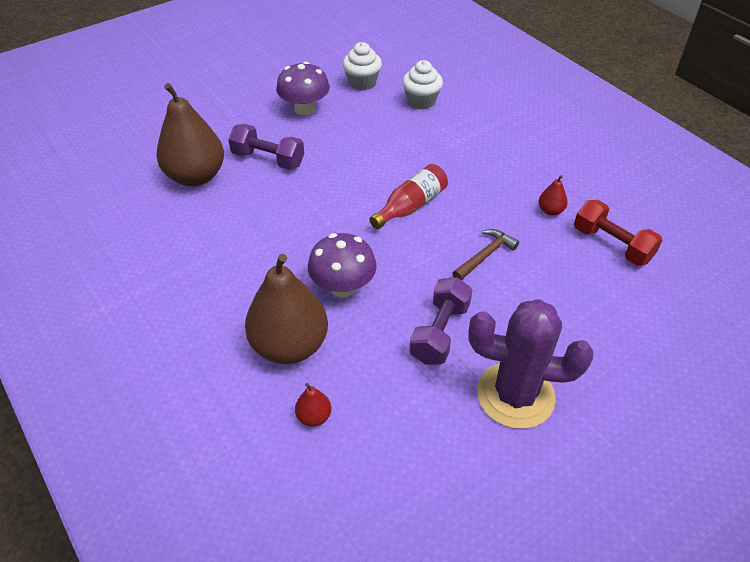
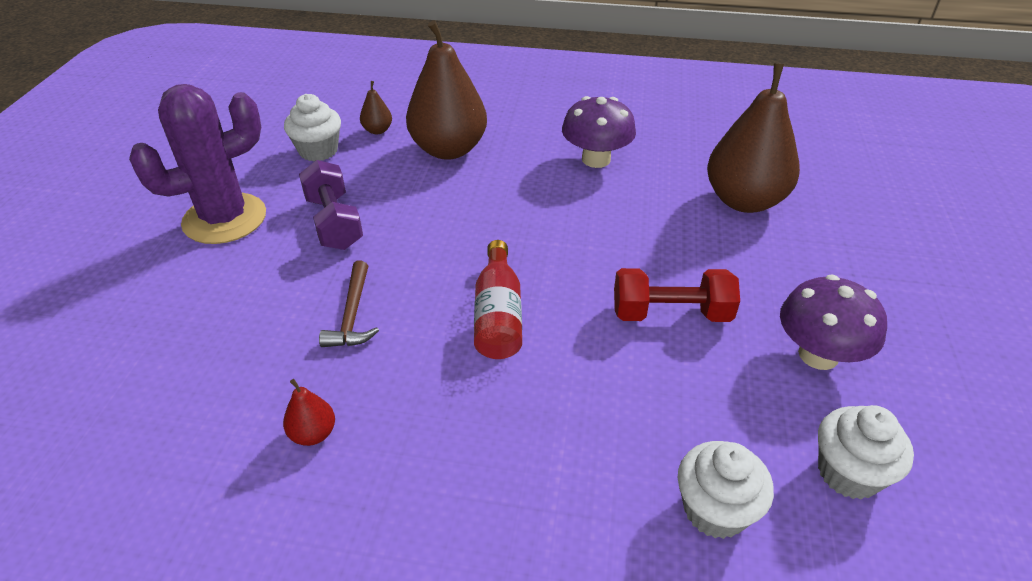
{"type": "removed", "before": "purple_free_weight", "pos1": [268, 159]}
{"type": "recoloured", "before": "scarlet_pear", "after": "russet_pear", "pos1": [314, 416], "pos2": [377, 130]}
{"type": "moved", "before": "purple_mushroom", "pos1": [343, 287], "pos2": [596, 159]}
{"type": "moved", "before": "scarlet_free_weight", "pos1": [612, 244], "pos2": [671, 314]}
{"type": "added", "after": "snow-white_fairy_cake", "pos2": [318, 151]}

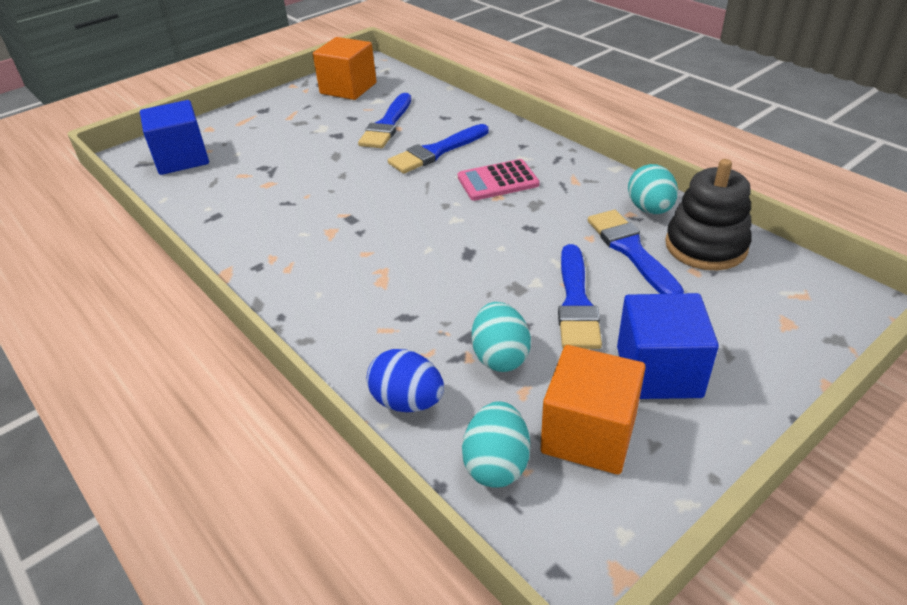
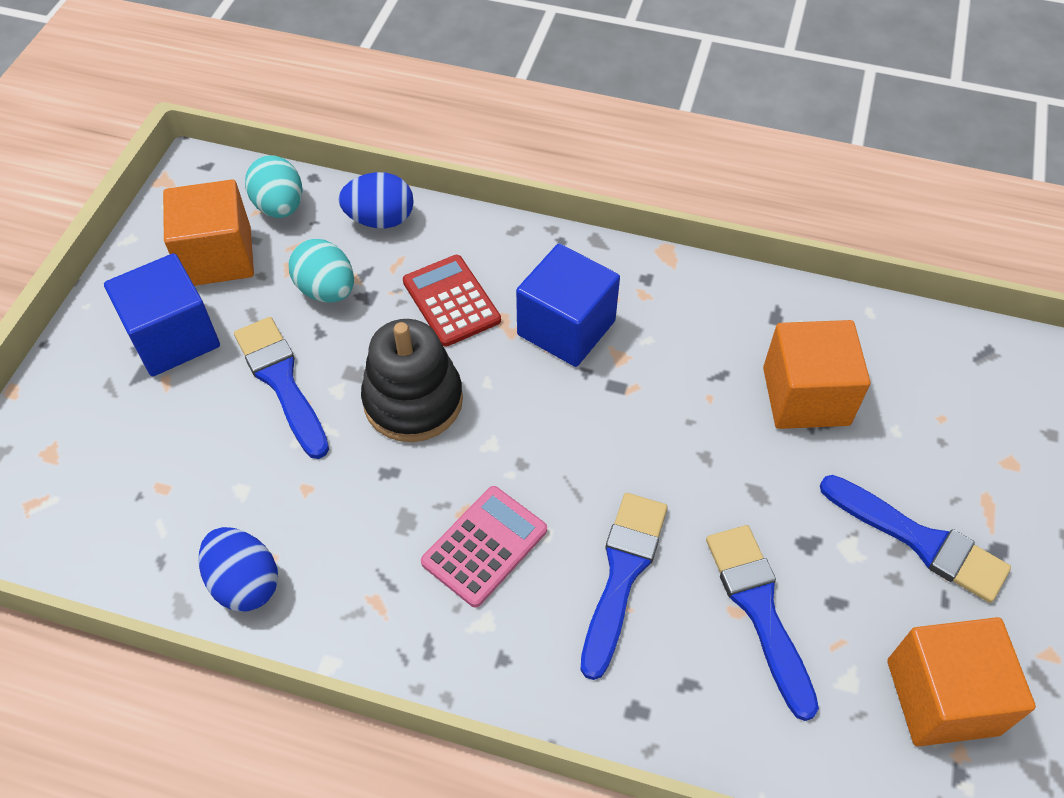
{"type": "moved", "before": "blue_solid_cube", "pos1": [182, 159], "pos2": [566, 328]}
{"type": "moved", "before": "blue_paintbrush", "pos1": [631, 251], "pos2": [920, 540]}
{"type": "recoloured", "before": "turquoise_egg_shape", "after": "blue_egg_shape", "pos1": [650, 209], "pos2": [245, 583]}
{"type": "moved", "before": "ebony_stacking_toy", "pos1": [705, 246], "pos2": [413, 400]}
{"type": "added", "after": "scarlet_calculator", "pos2": [451, 301]}
{"type": "added", "after": "orange-coloured_solid_cube", "pos2": [805, 396]}

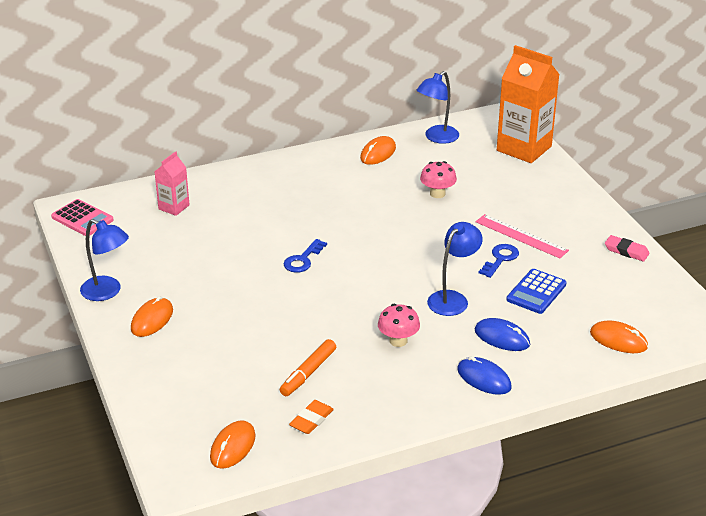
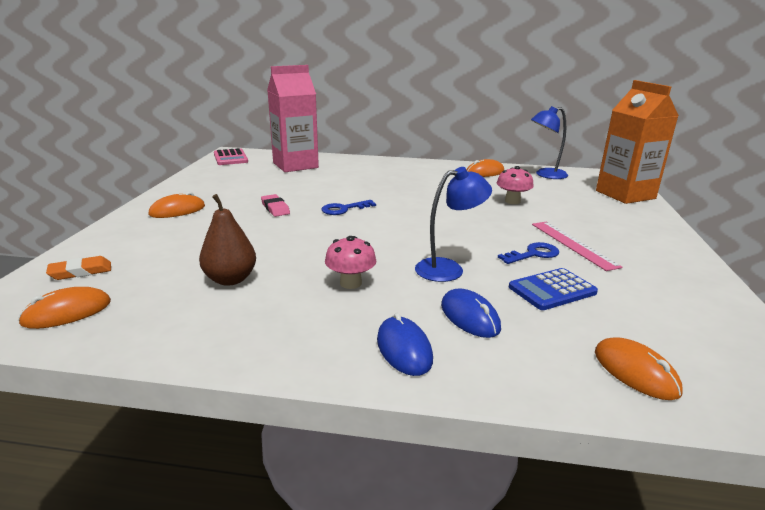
{"type": "removed", "before": "blue_reading_lamp", "pos1": [107, 292]}
{"type": "resized", "before": "pink_carton", "pos1": [174, 207], "pos2": [295, 165], "scale": 1.94}
{"type": "replaced", "before": "orange-coloured_felt_pen", "after": "russet_pear", "pos1": [308, 373], "pos2": [230, 279]}
{"type": "moved", "before": "orange-coloured_gum_eraser", "pos1": [311, 420], "pos2": [81, 272]}
{"type": "moved", "before": "pink_gum_eraser", "pos1": [626, 251], "pos2": [275, 208]}

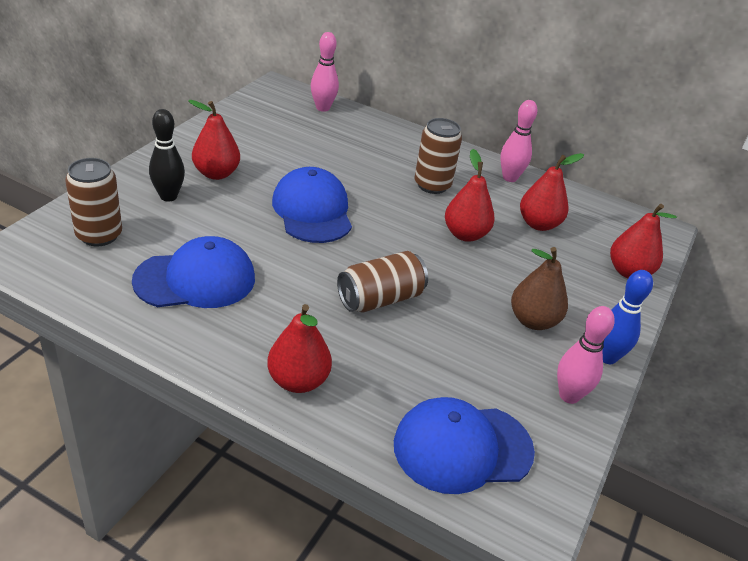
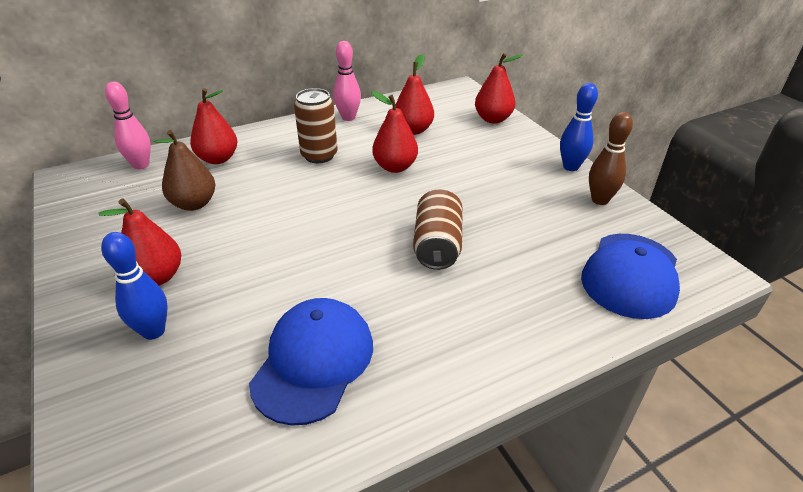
{"type": "removed", "before": "russet_tin", "pos1": [99, 235]}
{"type": "recoloured", "before": "ebony_skittle", "after": "blue_skittle", "pos1": [168, 196], "pos2": [153, 331]}
{"type": "moved", "before": "scarlet_pear", "pos1": [298, 381], "pos2": [218, 159]}
{"type": "removed", "before": "blue_peaked_cap", "pos1": [312, 211]}
{"type": "moved", "before": "russet_pear", "pos1": [533, 321], "pos2": [194, 204]}
{"type": "recoloured", "before": "pink_skittle", "after": "russet_skittle", "pos1": [569, 395], "pos2": [600, 200]}

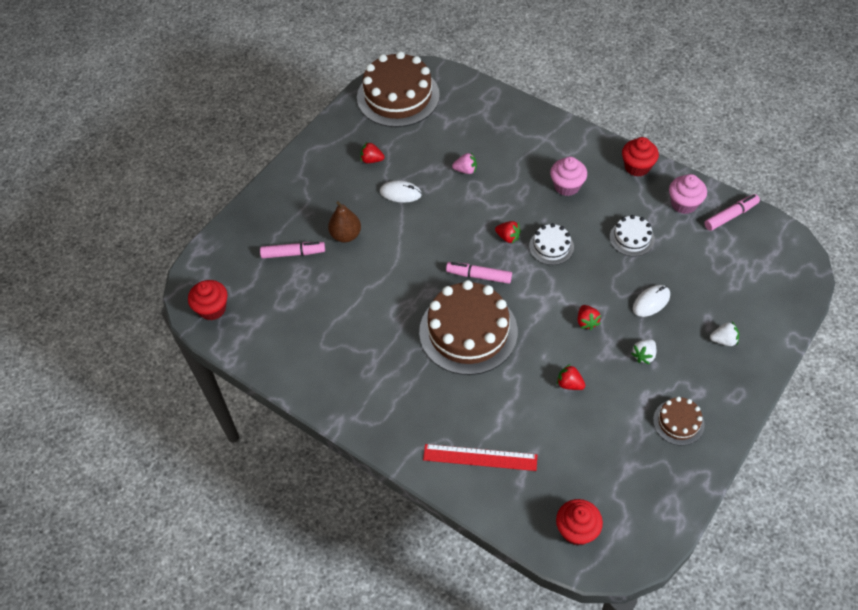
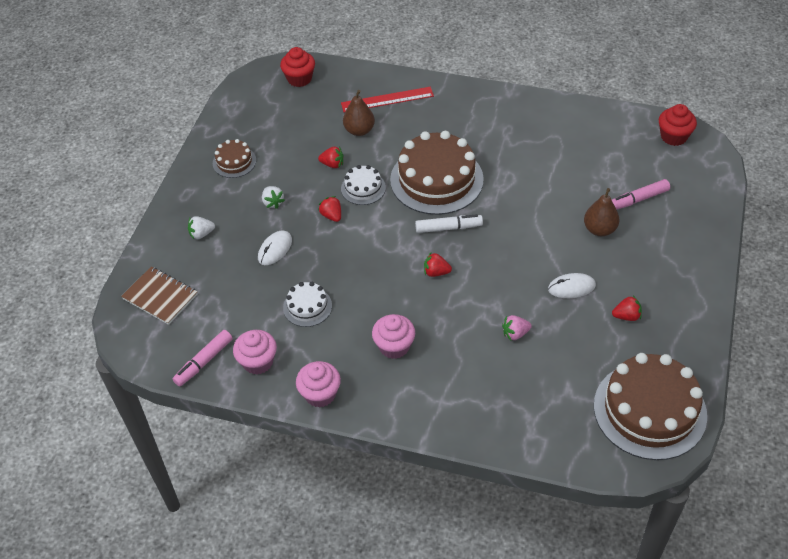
{"type": "recoloured", "before": "pink_felt_pen", "after": "snow-white_felt_pen", "pos1": [479, 276], "pos2": [448, 228]}
{"type": "moved", "before": "snow-white_gateau", "pos1": [551, 246], "pos2": [363, 188]}
{"type": "recoloured", "before": "scarlet_fairy_cake", "after": "pink_fairy_cake", "pos1": [637, 167], "pos2": [320, 394]}
{"type": "turned", "before": "snow-white_toy_strawberry", "pos1": [644, 355], "pos2": [273, 202], "turn": 135}
{"type": "added", "after": "russet_exercise_book", "pos2": [160, 296]}
{"type": "added", "after": "russet_pear", "pos2": [359, 130]}

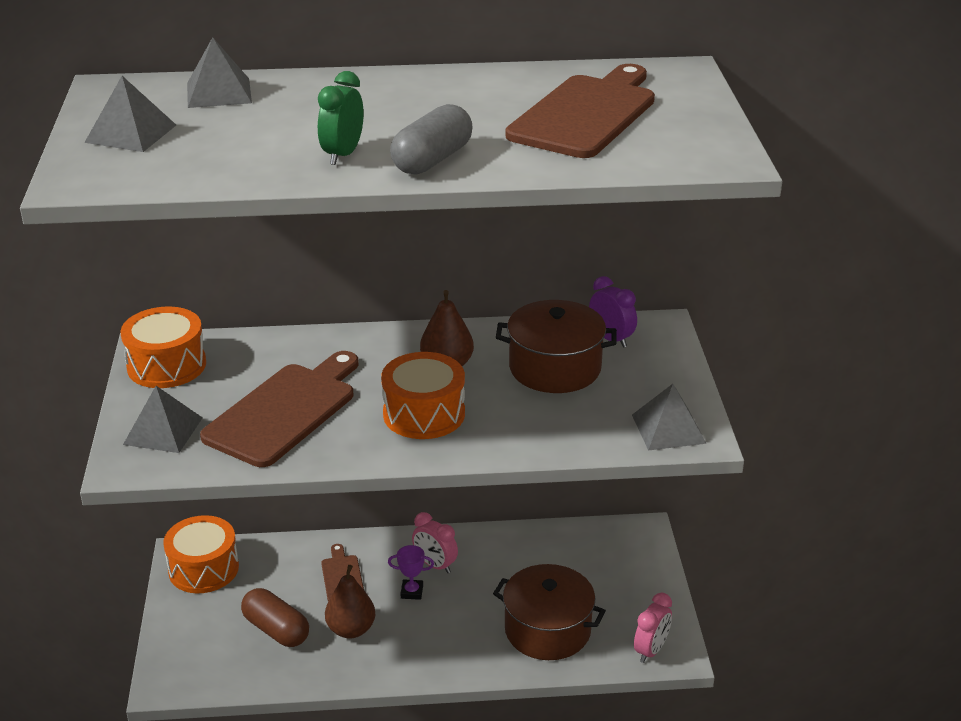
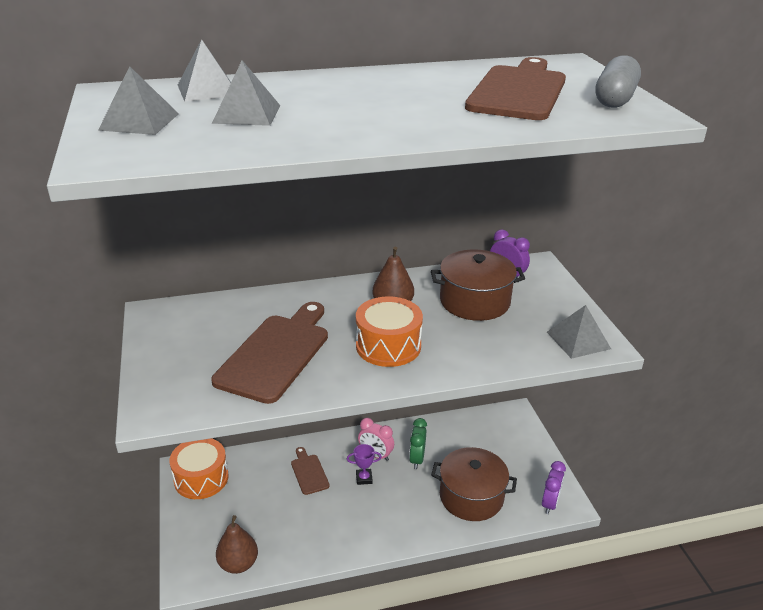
{"type": "removed", "before": "orange-coloured_toy_drum", "pos1": [166, 365]}
{"type": "moved", "before": "gray_pyramid_shape", "pos1": [163, 431], "pos2": [246, 114]}
{"type": "removed", "before": "russet_pill_shape", "pos1": [276, 630]}
{"type": "moved", "before": "green_bedside_clock", "pos1": [342, 155], "pos2": [417, 459]}
{"type": "moved", "before": "russet_pear", "pos1": [351, 629], "pos2": [238, 564]}
{"type": "moved", "before": "gray_pill_shape", "pos1": [432, 160], "pos2": [615, 99]}
{"type": "recoloured", "before": "pink_bedside_clock", "after": "purple_bedside_clock", "pos1": [651, 650], "pos2": [550, 503]}

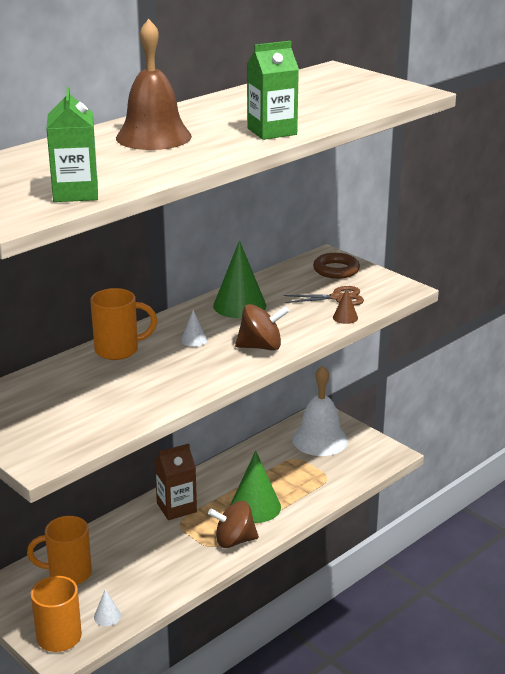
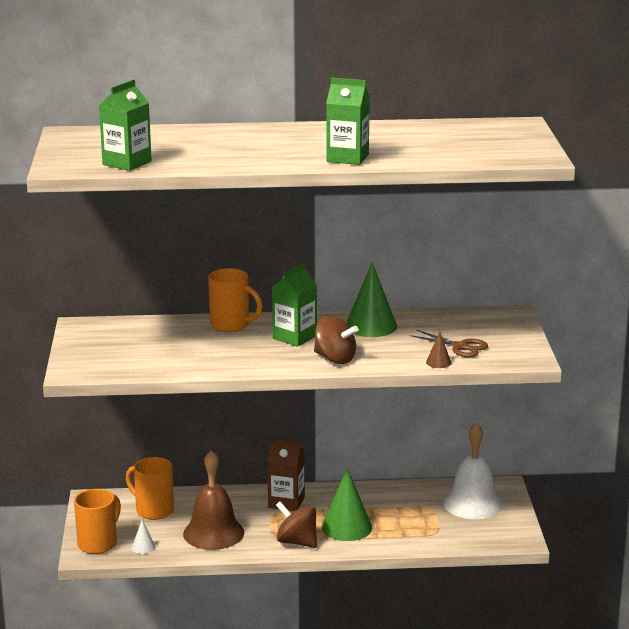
{"type": "moved", "before": "russet_hand_bell", "pos1": [153, 137], "pos2": [213, 533]}
{"type": "replaced", "before": "snow-white_cone_shape", "after": "green_carton", "pos1": [194, 340], "pos2": [294, 337]}
{"type": "removed", "before": "russet_torus", "pos1": [336, 270]}

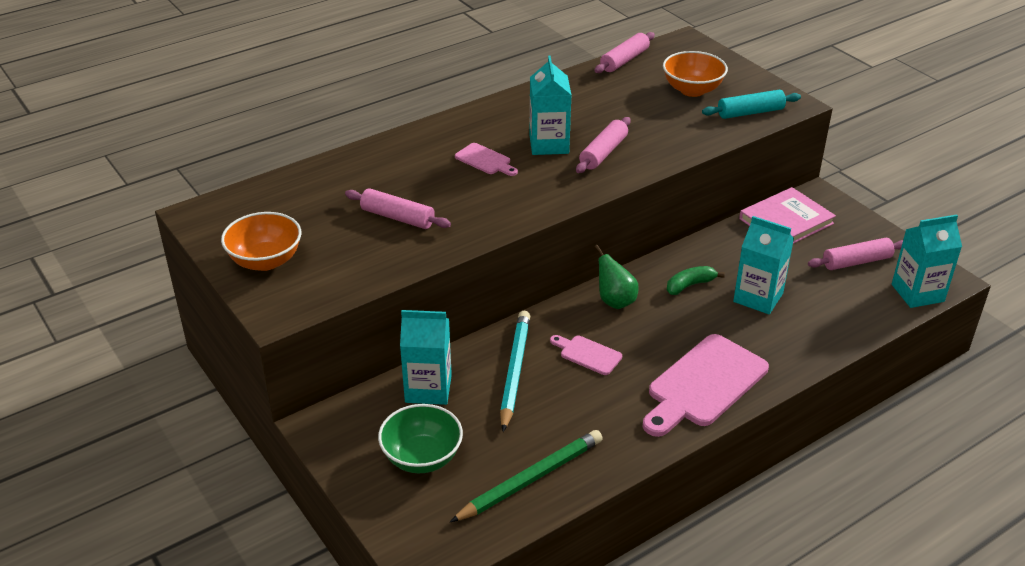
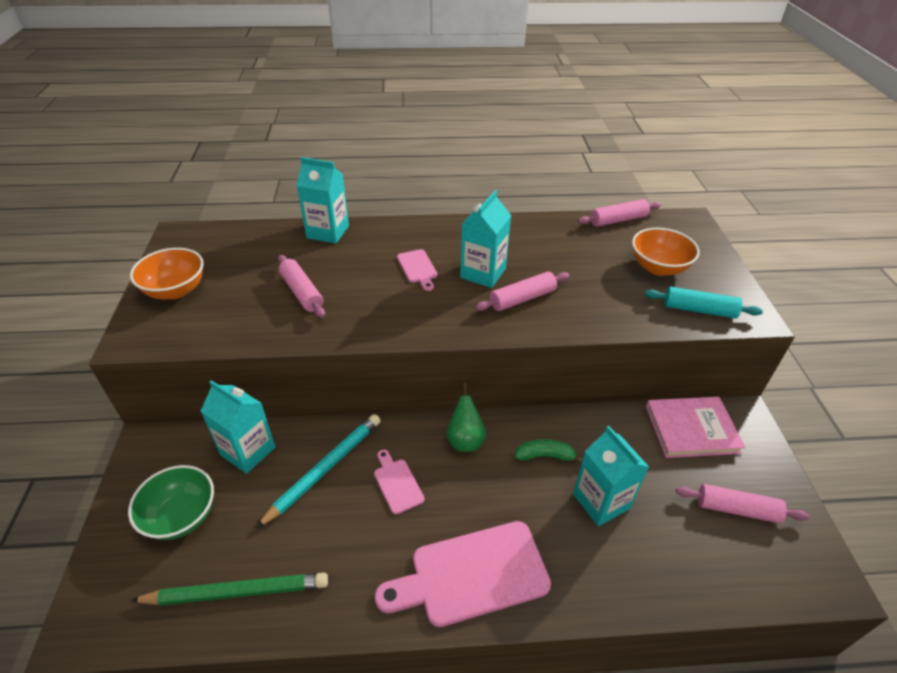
{"type": "moved", "before": "turquoise_carton", "pos1": [917, 293], "pos2": [328, 232]}

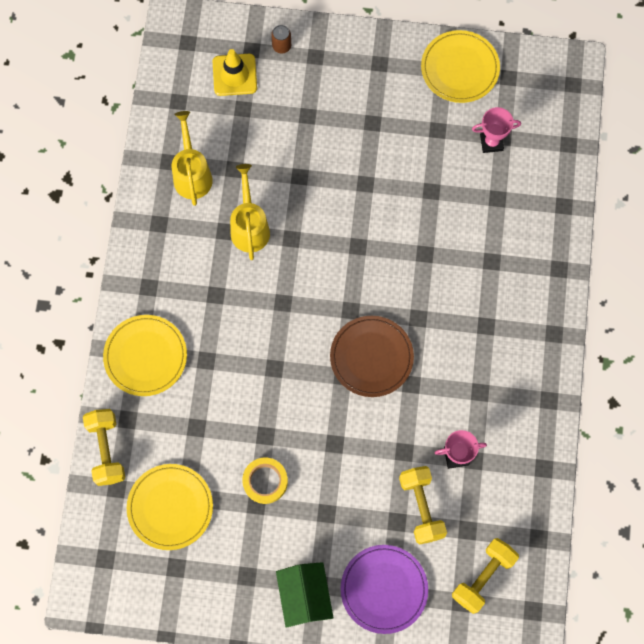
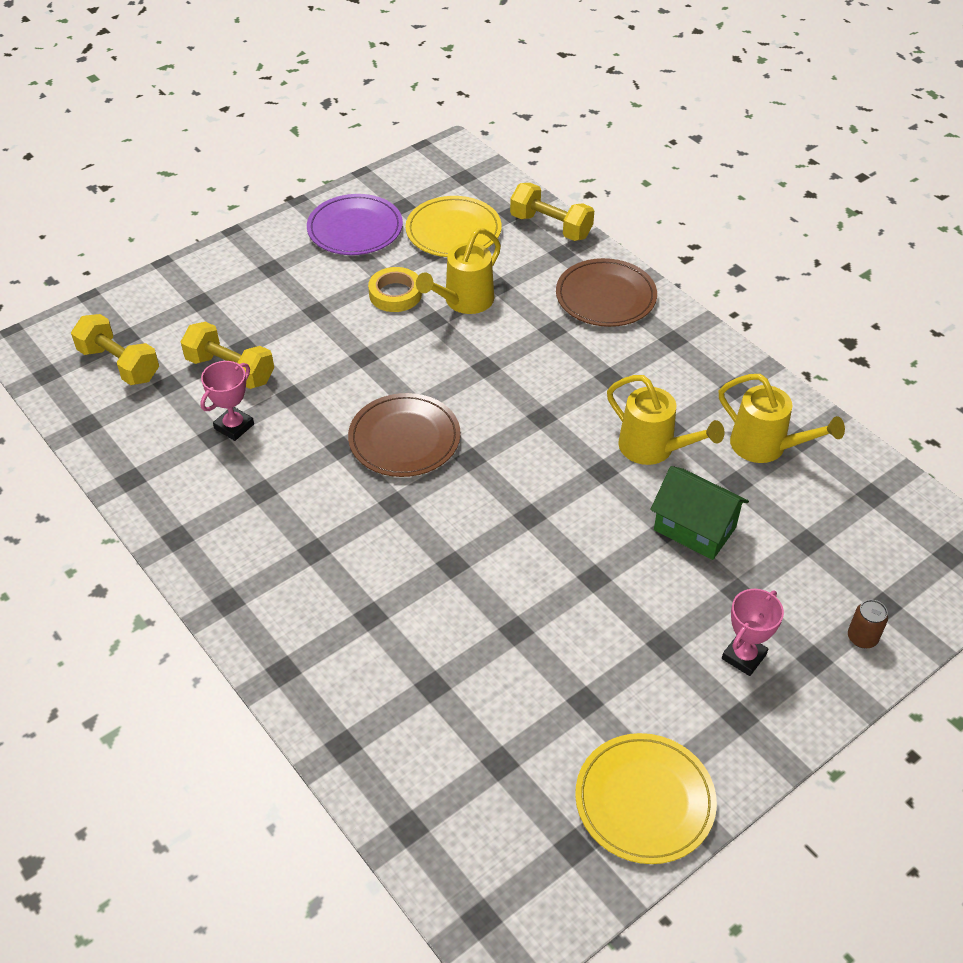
{"type": "recoloured", "before": "yellow_flat_dish", "after": "russet_flat_dish", "pos1": [145, 356], "pos2": [605, 297]}
{"type": "removed", "before": "yellow_safety_cone", "pos1": [234, 75]}
{"type": "moved", "before": "green_toy_house", "pos1": [304, 596], "pos2": [694, 528]}
{"type": "moved", "before": "purple_flat_dish", "pos1": [384, 589], "pos2": [355, 229]}
{"type": "turned", "before": "yellow_free_weight", "pos1": [483, 577], "pos2": [119, 364], "turn": -45}
{"type": "moved", "before": "pink_trophy", "pos1": [491, 142], "pos2": [744, 656]}
{"type": "added", "after": "yellow_watering_can", "pos2": [463, 302]}

